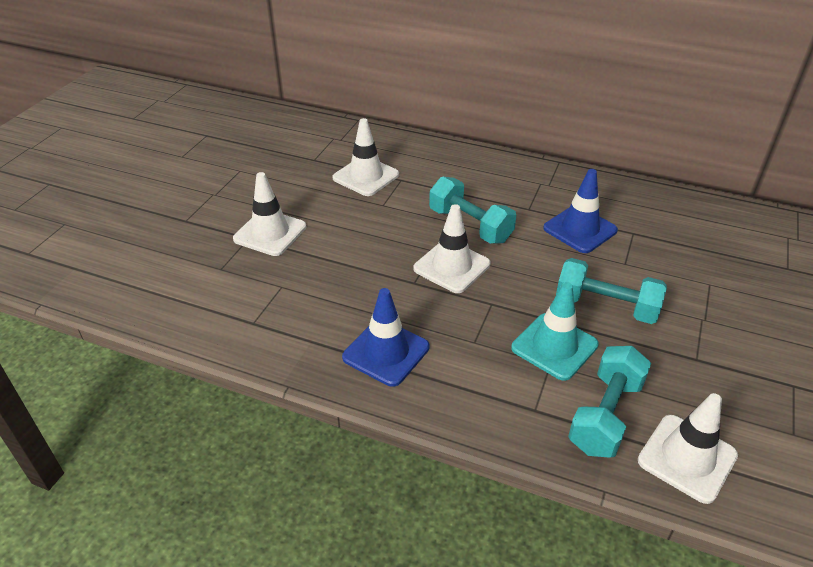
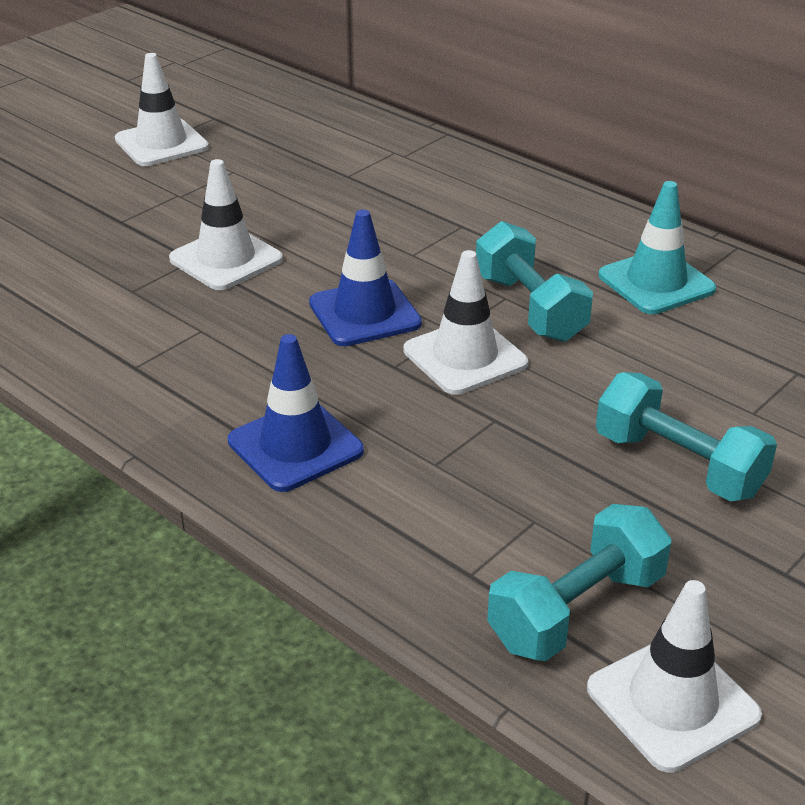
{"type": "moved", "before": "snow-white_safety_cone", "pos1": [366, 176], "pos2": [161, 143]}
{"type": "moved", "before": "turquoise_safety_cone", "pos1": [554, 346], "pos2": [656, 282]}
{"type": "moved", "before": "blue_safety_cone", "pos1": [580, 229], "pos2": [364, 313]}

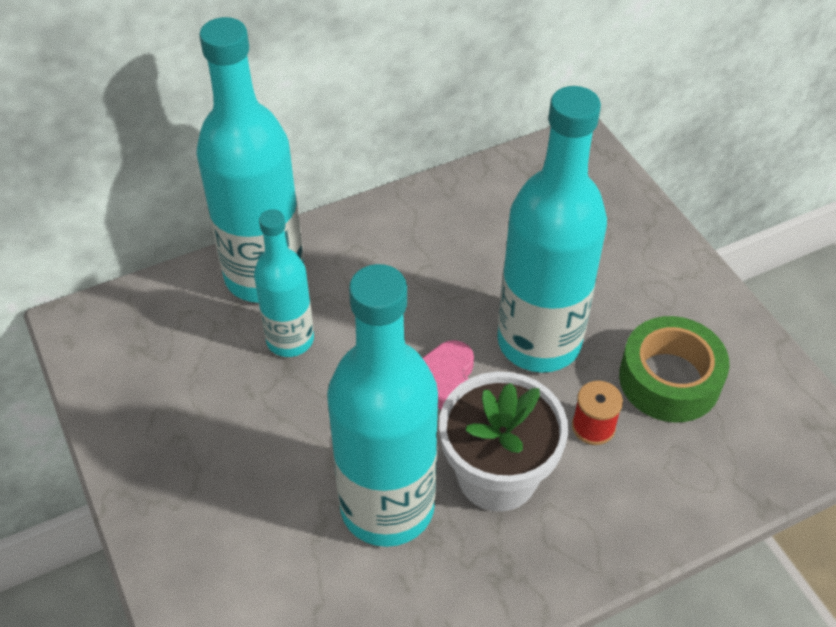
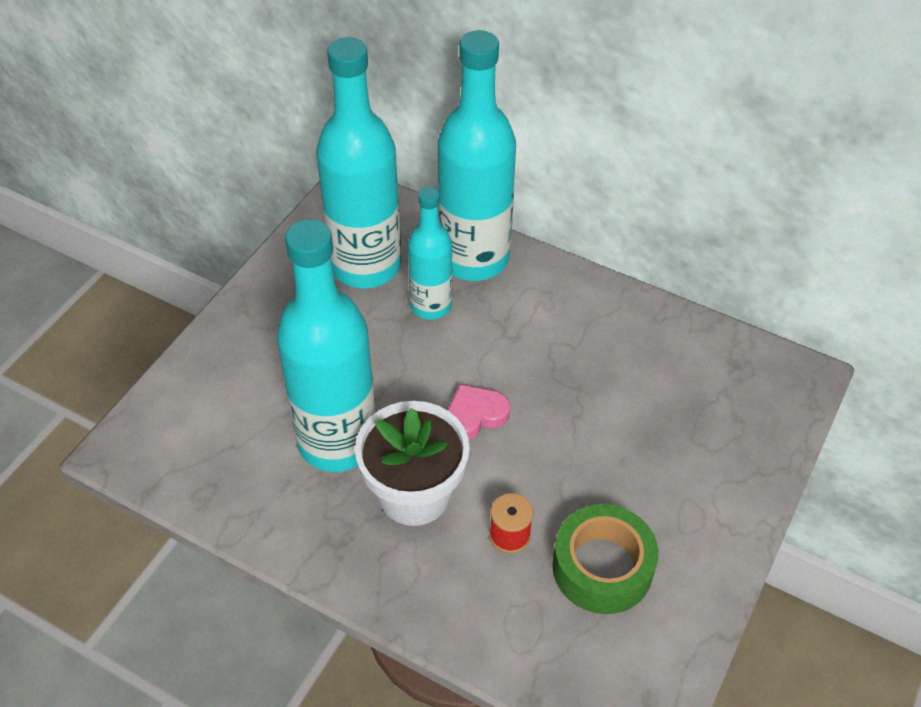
{"type": "moved", "before": "turquoise_drink_bottle", "pos1": [539, 342], "pos2": [366, 266]}

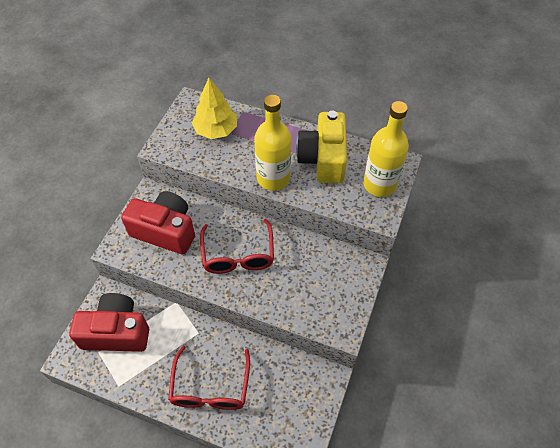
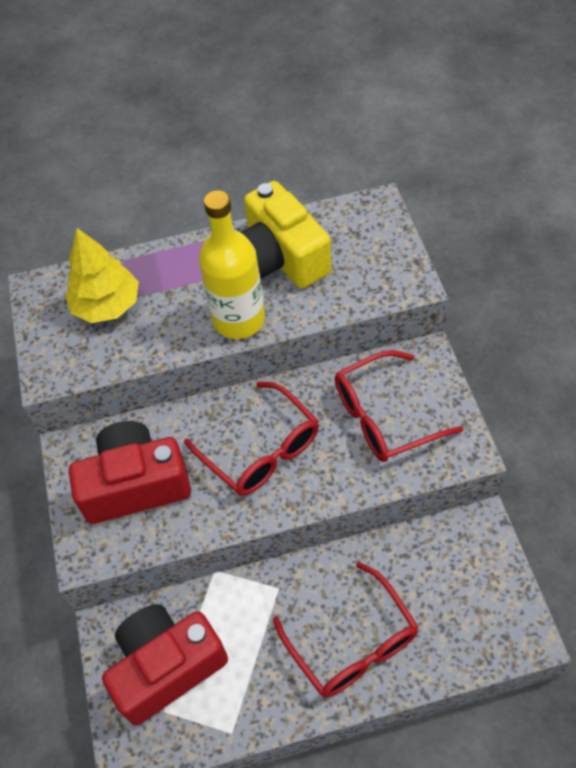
{"type": "removed", "before": "yellow_drink_bottle", "pos1": [379, 184]}
{"type": "added", "after": "scarlet_glasses", "pos2": [384, 417]}

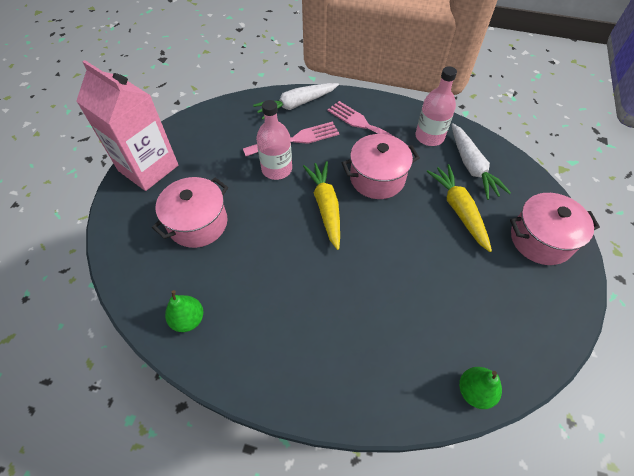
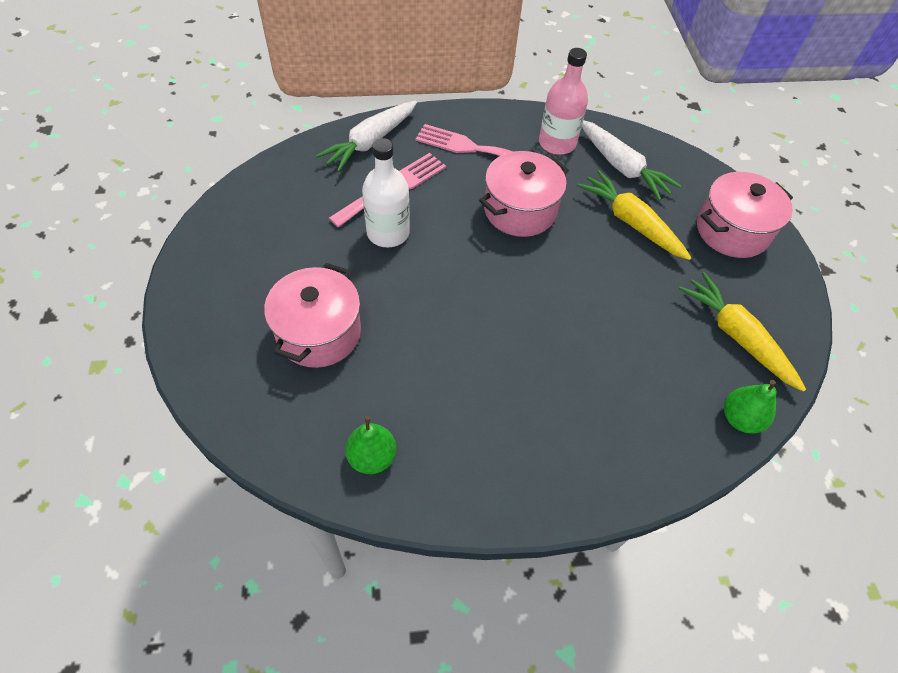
{"type": "removed", "before": "pink_carton", "pos1": [148, 168]}
{"type": "recoloured", "before": "pink_drink_bottle", "after": "snow-white_drink_bottle", "pos1": [277, 169], "pos2": [388, 233]}
{"type": "moved", "before": "yellow_root_vegetable", "pos1": [325, 207], "pos2": [736, 336]}

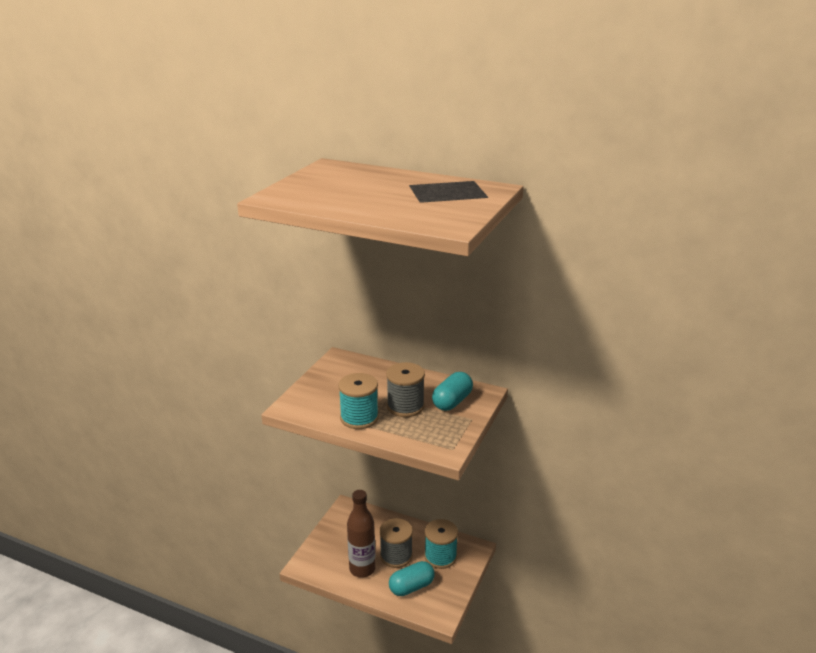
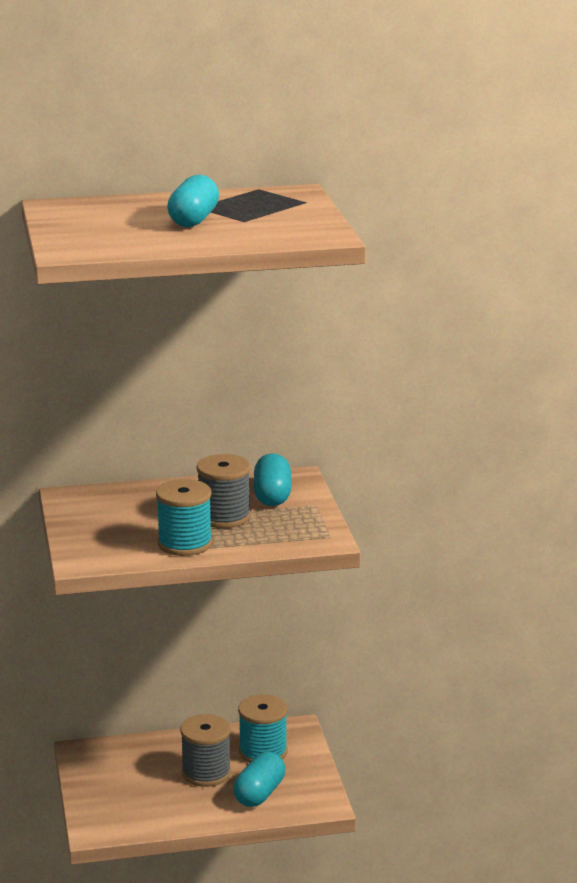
{"type": "removed", "before": "russet_drink_bottle", "pos1": [362, 569]}
{"type": "added", "after": "turquoise_pill_shape", "pos2": [193, 220]}

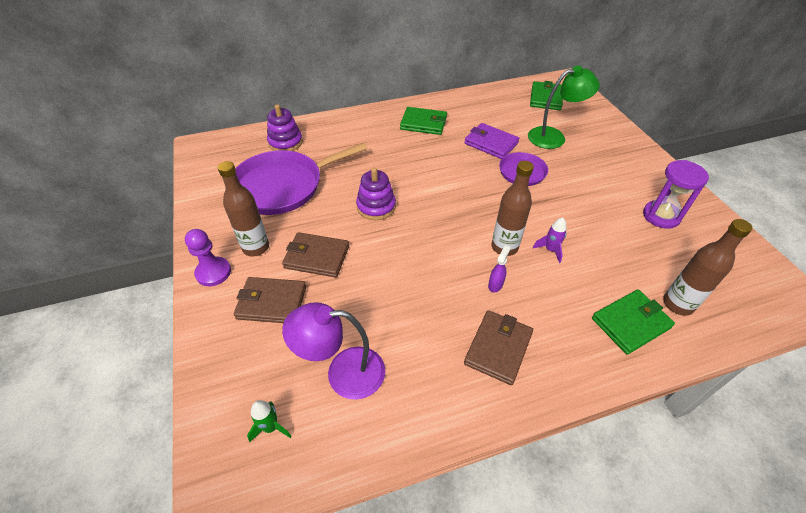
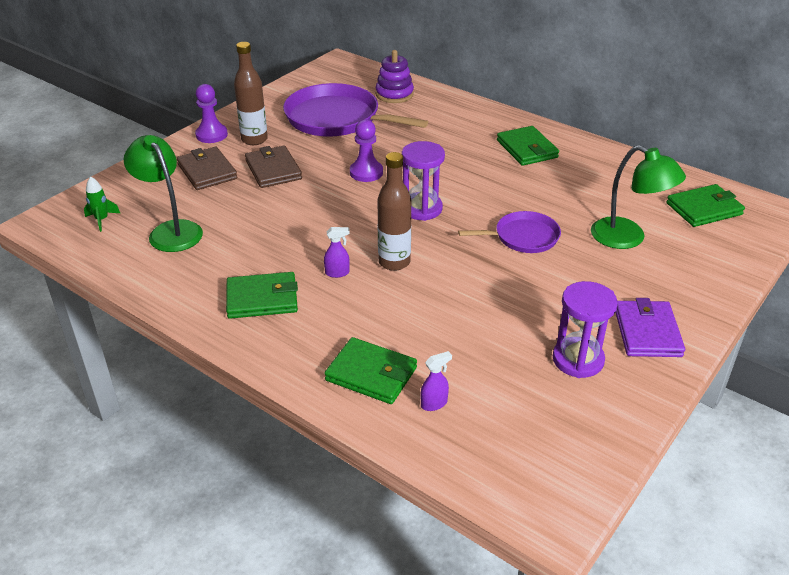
{"type": "recoloured", "before": "purple_reading_lamp", "after": "green_reading_lamp", "pos1": [343, 373], "pos2": [170, 230]}
{"type": "replaced", "before": "purple_stacking_toy", "after": "purple_game_pawn", "pos1": [376, 206], "pos2": [366, 172]}
{"type": "moved", "before": "purple_card_wallet", "pos1": [491, 143], "pos2": [647, 332]}
{"type": "recoloured", "before": "russet_card_wallet", "after": "green_card_wallet", "pos1": [498, 348], "pos2": [262, 299]}
{"type": "removed", "before": "purple_spaceship", "pos1": [550, 250]}
{"type": "replaced", "before": "russet_drink_bottle", "after": "purple_spray_cleaner", "pos1": [677, 304], "pos2": [434, 404]}
{"type": "added", "after": "purple_sand_timer", "pos2": [421, 209]}

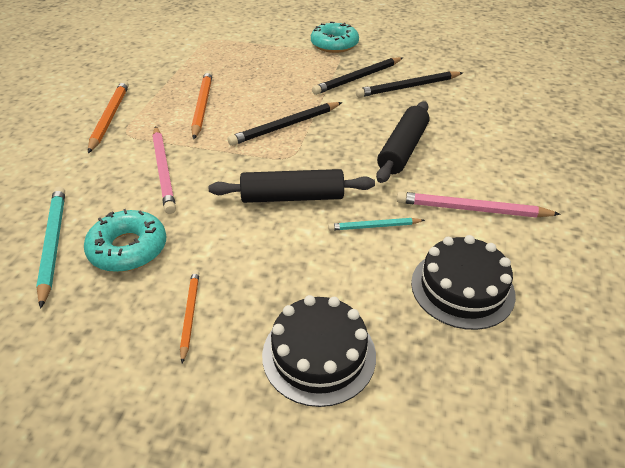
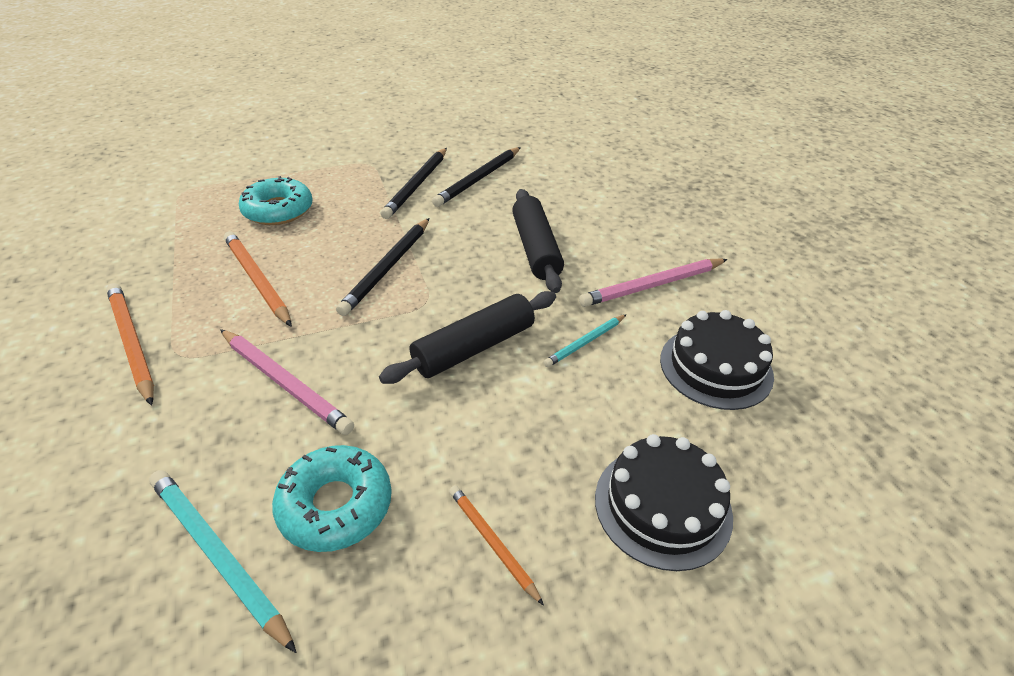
{"type": "moved", "before": "turquoise_glazed_donut", "pos1": [334, 44], "pos2": [278, 210]}

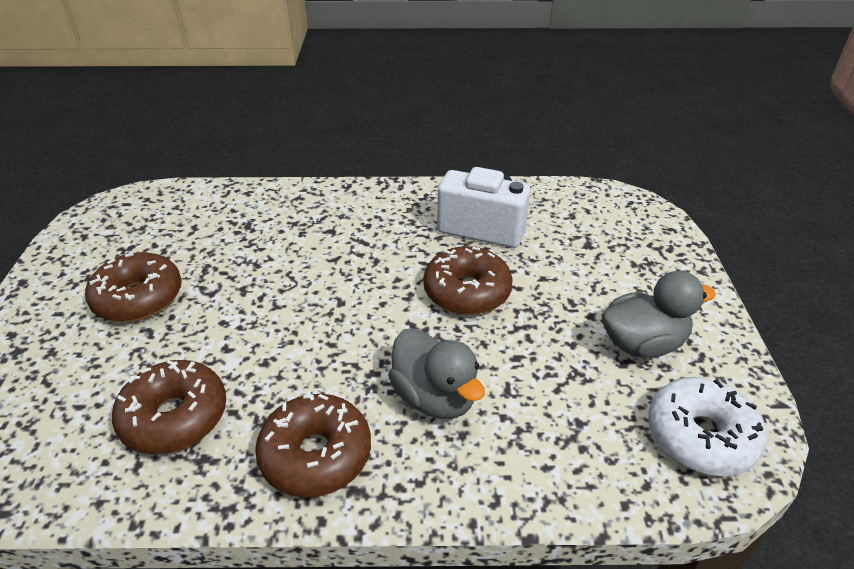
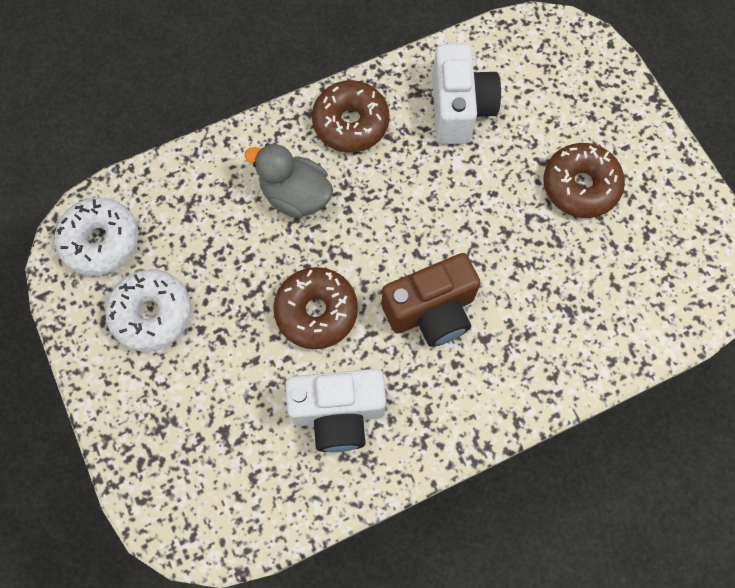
{"type": "replaced", "before": "russet_glazed_donut", "after": "snow-white_photo_camera", "pos1": [175, 417], "pos2": [459, 109]}
{"type": "replaced", "before": "gray_duck", "after": "snow-white_glazed_donut", "pos1": [642, 343], "pos2": [152, 314]}
{"type": "added", "after": "russet_photo_camera", "pos2": [431, 311]}

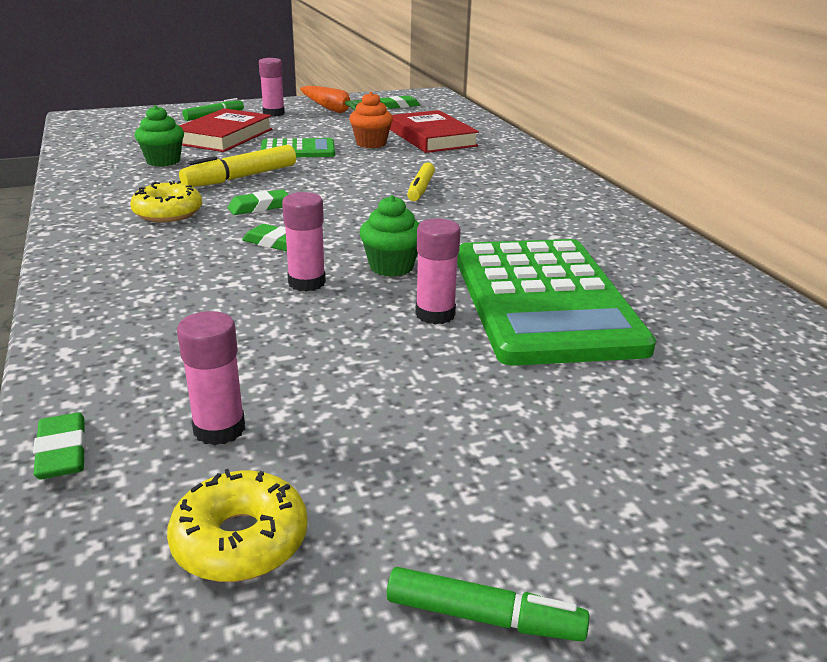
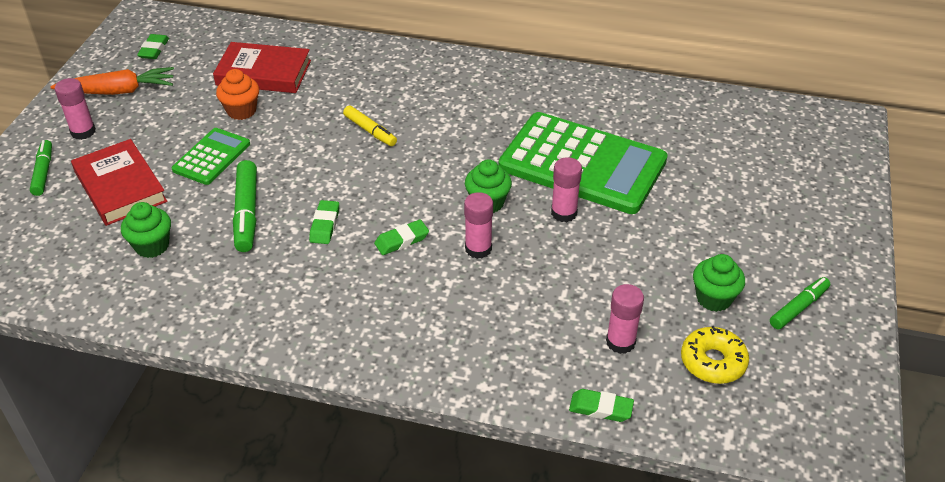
{"type": "removed", "before": "yellow_glazed_donut", "pos1": [168, 213]}
{"type": "recoloured", "before": "yellow_felt_pen", "after": "green_felt_pen", "pos1": [241, 177], "pos2": [247, 213]}
{"type": "added", "after": "green_fairy_cake", "pos2": [714, 298]}

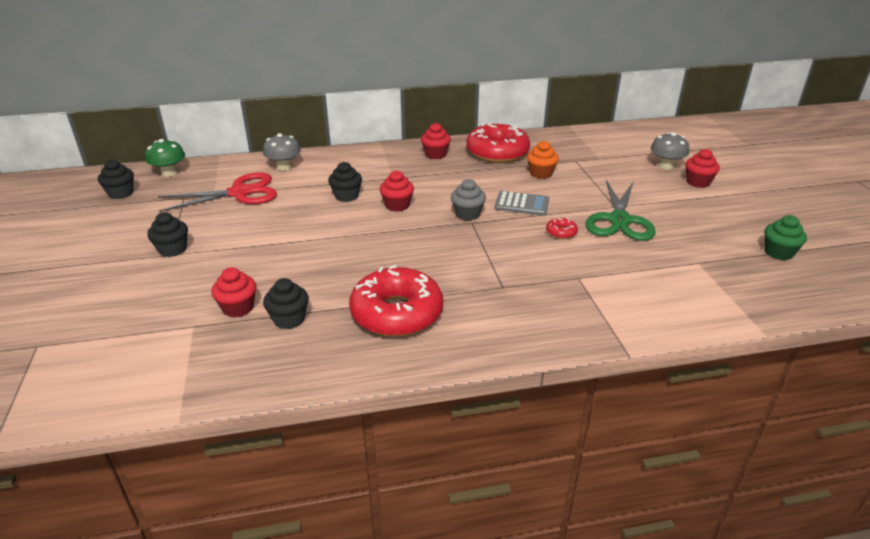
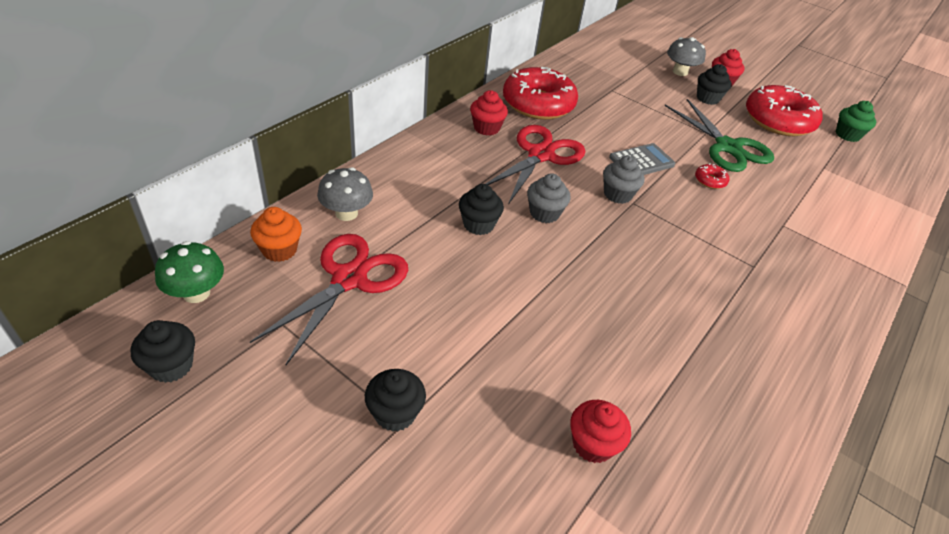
{"type": "moved", "before": "ebony_fairy_cake", "pos1": [289, 319], "pos2": [707, 98]}
{"type": "moved", "before": "scarlet_glazed_donut", "pos1": [397, 313], "pos2": [778, 121]}
{"type": "recoloured", "before": "scarlet_fairy_cake", "after": "gray_fairy_cake", "pos1": [397, 205], "pos2": [544, 213]}
{"type": "moved", "before": "orange-coloured_fairy_cake", "pos1": [541, 173], "pos2": [279, 250]}
{"type": "added", "after": "scarlet_shears", "pos2": [540, 155]}

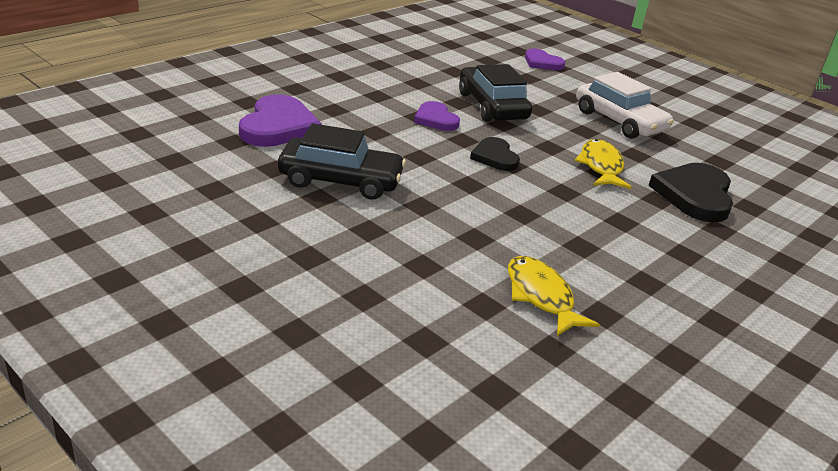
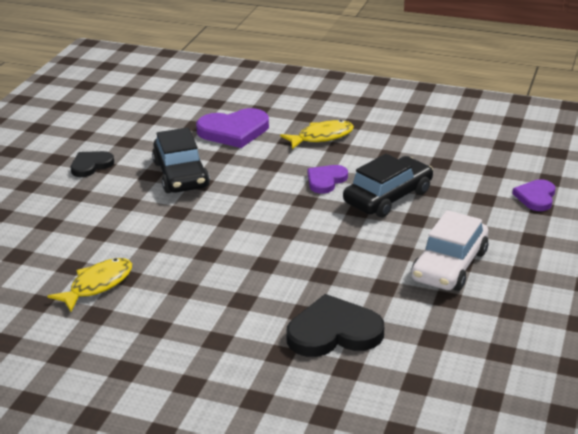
{"type": "moved", "before": "ebony_heart_shape", "pos1": [495, 157], "pos2": [91, 165]}
{"type": "moved", "before": "yellow_toy_fish", "pos1": [601, 166], "pos2": [322, 137]}

